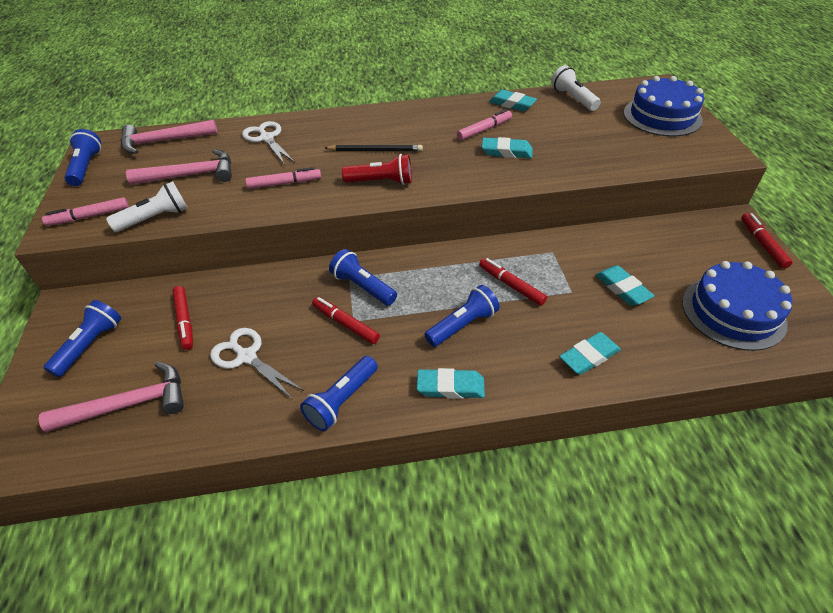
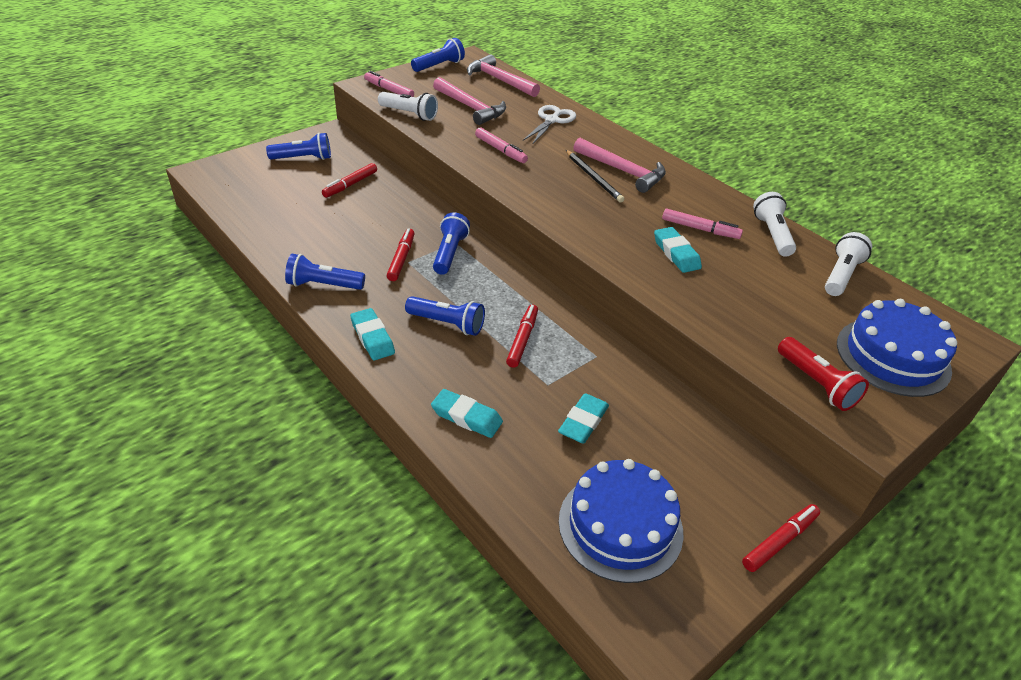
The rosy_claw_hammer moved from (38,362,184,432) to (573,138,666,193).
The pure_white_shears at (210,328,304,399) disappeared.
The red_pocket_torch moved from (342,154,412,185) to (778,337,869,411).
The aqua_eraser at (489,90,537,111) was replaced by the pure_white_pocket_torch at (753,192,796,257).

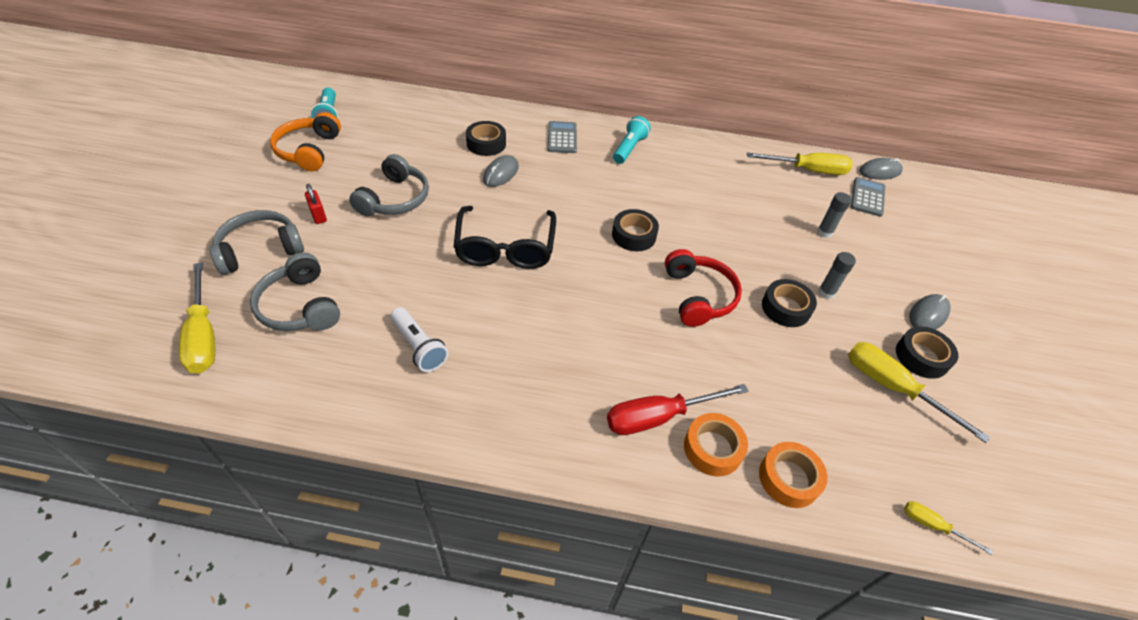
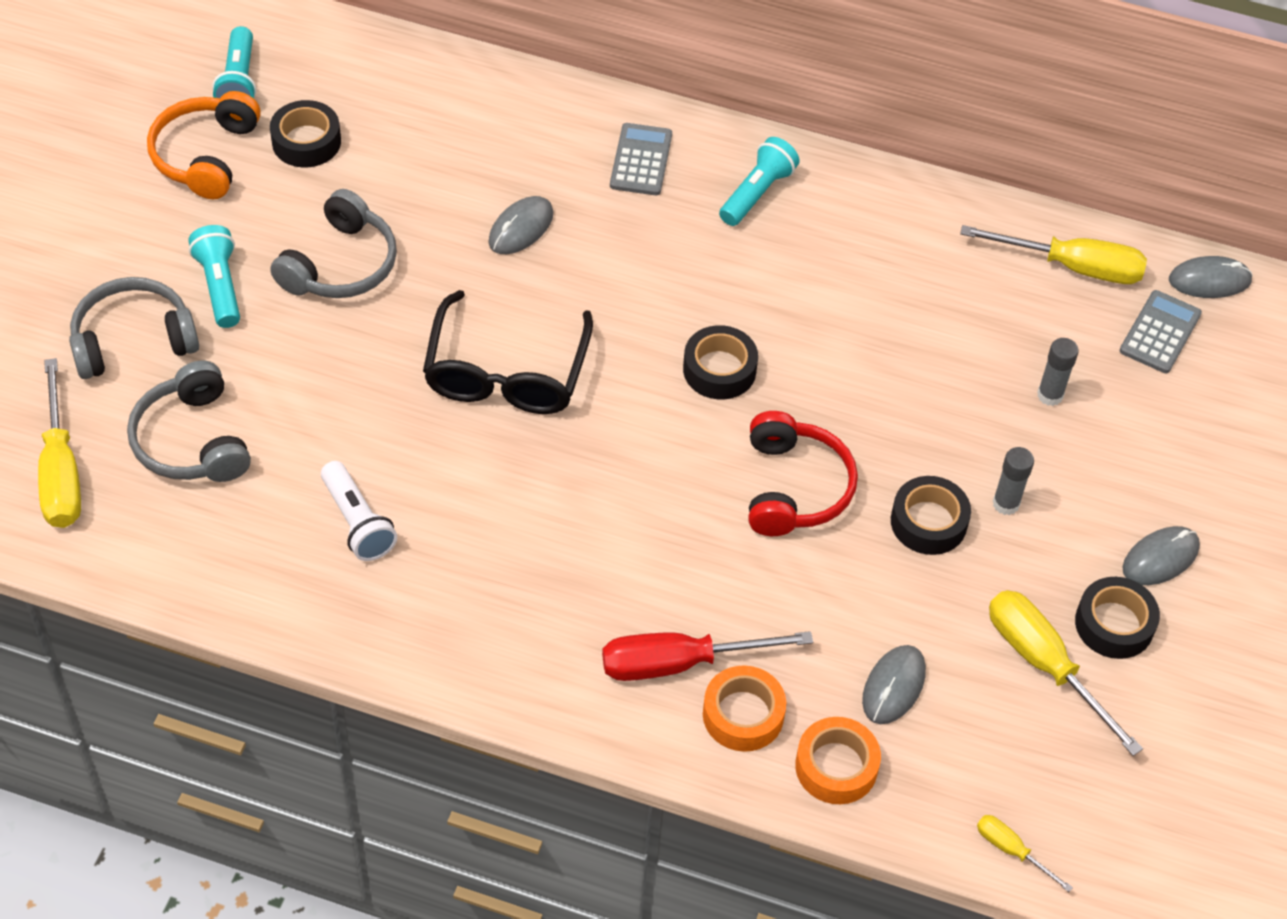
The red_small_lock at (305,184,327,224) was replaced by the aqua_pocket_torch at (189,225,240,328).
The black_tape moved from (466,121,506,156) to (270,100,341,167).
The grey_computer_mouse at (862,645,926,724) appeared.

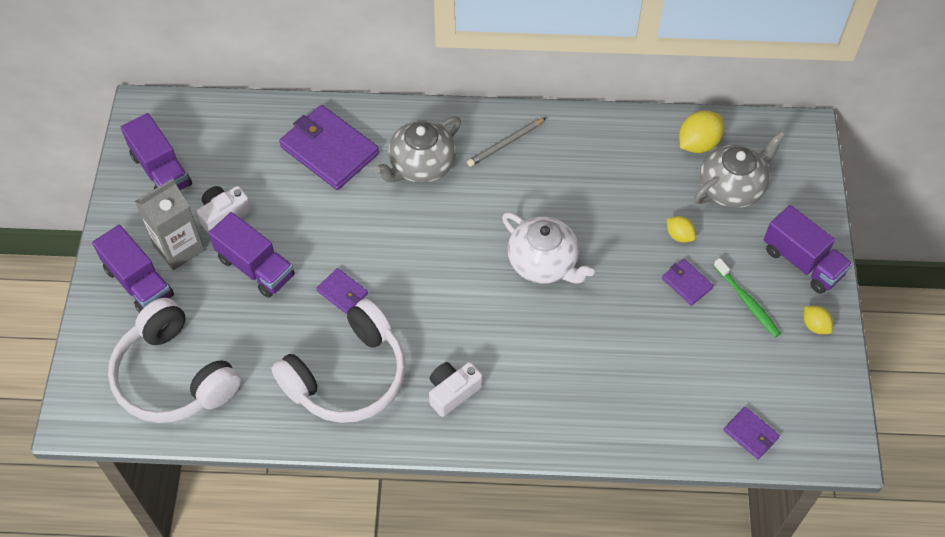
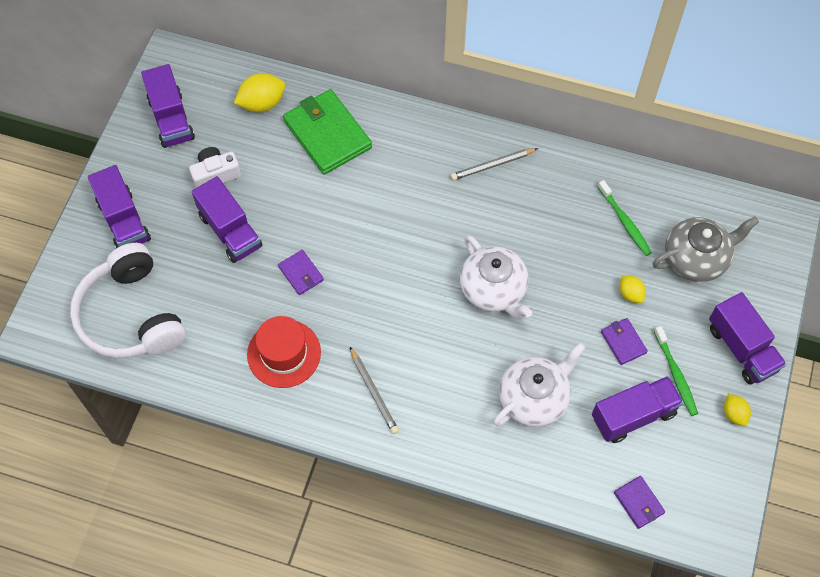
The grey_carton at (135,178,205,270) disappeared.
The pure_white_over-ear_headphones at (271,299,406,423) was replaced by the red_top_hat at (247,316,321,388).
The royal_purple_card_wallet at (279,105,379,190) became the green_card_wallet at (283,89,372,175).
The grey_tea_pot at (374,116,461,183) disappeared.
The pure_white_compact_camera at (429,362,483,417) was replaced by the grey_lead_pencil at (350,347,399,434).
The golden_citrus_fruit moved from (679,110,724,153) to (234,73,285,112).
The pure_white_tea_pot at (493,343,585,427) appeared.
The royal_purple_truck at (592,376,684,443) appeared.
The green_toothbrush at (598,180,652,256) appeared.

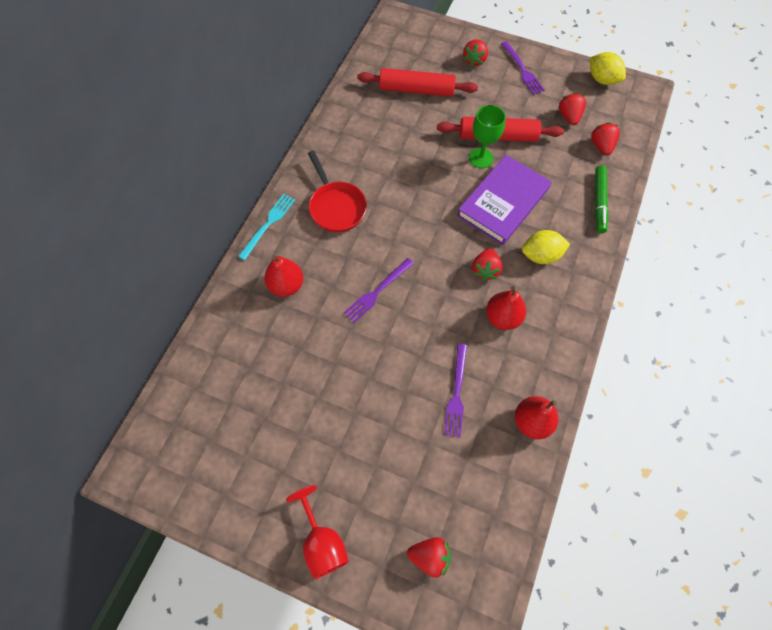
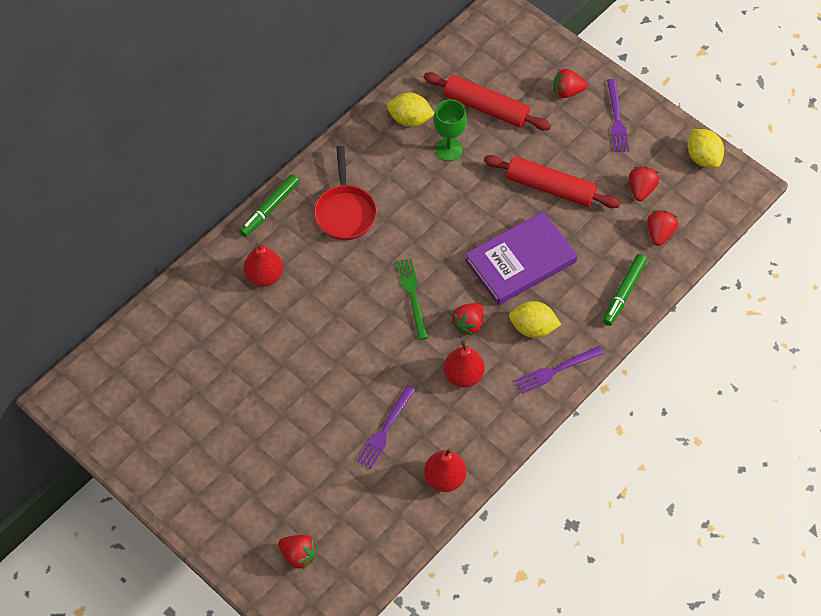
The aqua_dinner_fork at (238,194,295,260) was replaced by the green_marker_pen at (239,174,299,237).
The red_goblet at (286,485,349,579) disappeared.
The royal_purple_dinner_fork moved from (344,258,414,323) to (514,346,604,394).
The red_strawberry at (463,39,488,67) turned 45 degrees clockwise.
The green_goblet moved from (469,105,506,168) to (434,99,467,161).
The golden_citrus_fruit at (387,93,434,127) appeared.
The green_dinner_fork at (396,258,428,340) appeared.

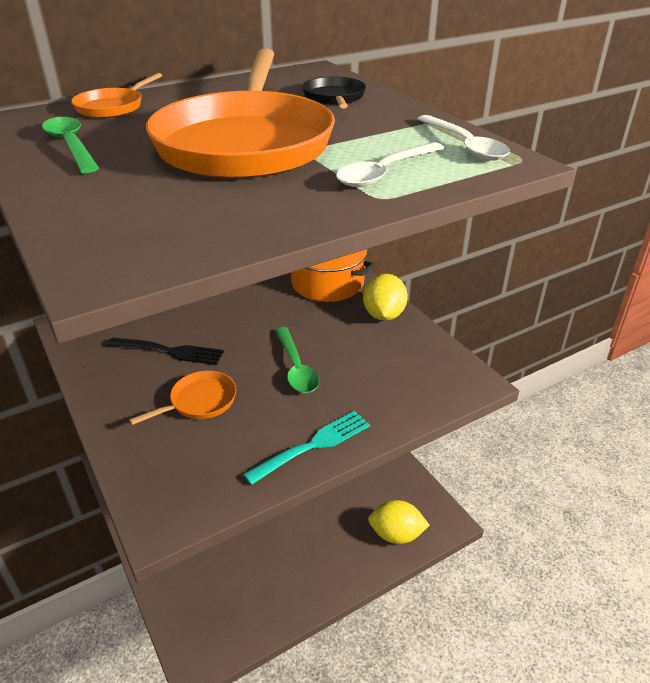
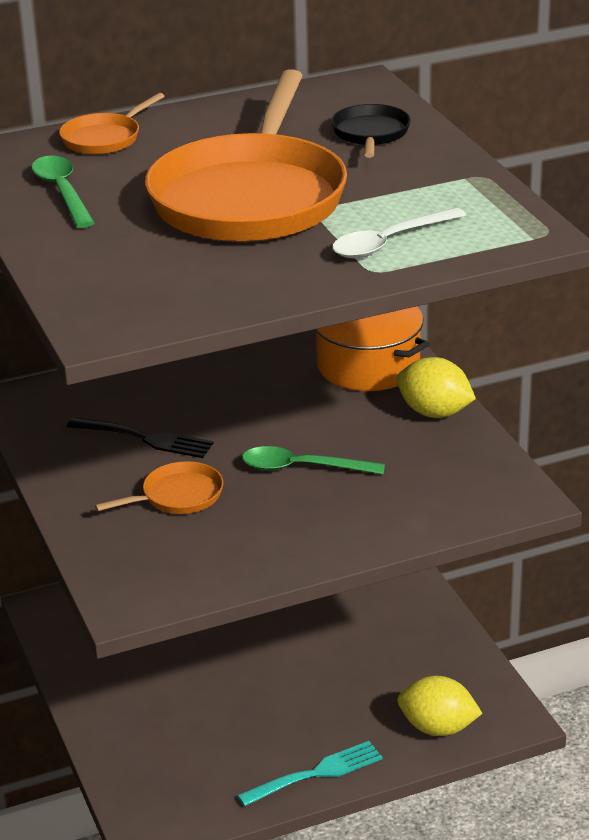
The aqua_dinner_fork moved from (243,411,370,485) to (237,741,383,806).
The green_tablespoon at (275,327,319,393) turned 105 degrees clockwise.
The golden_citrus_fruit at (363,274,408,321) turned 75 degrees counterclockwise.
The pure_white_tablespoon at (417,115,510,161) disappeared.

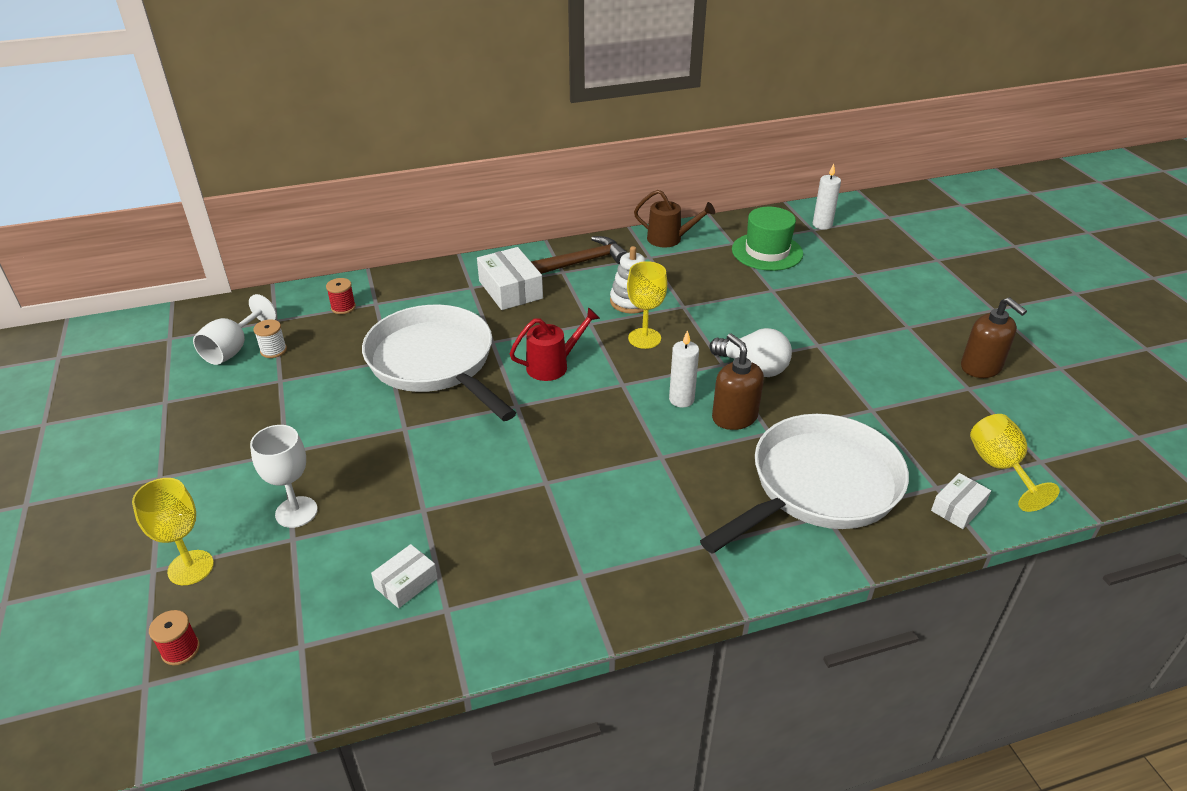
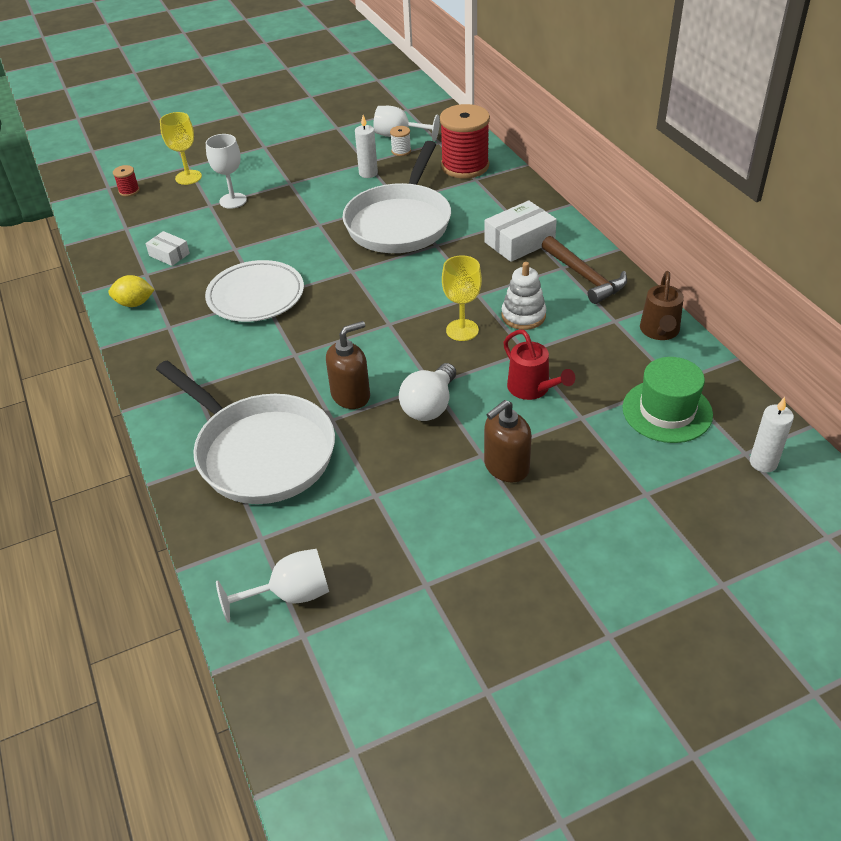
The red_reel_of_thread at (326,278,356,314) changed to 2.36 times the size.
The pure_white_pan at (362,305,516,421) turned 150 degrees clockwise.
The red_watering_can moved from (510,307,600,381) to (503,330,575,400).
The pure_white_candle moved from (669,330,699,408) to (355,115,378,178).
The pure_white_package at (931,473,991,529) disappeared.
The dark_brown_pump_bottle moved from (961,297,1027,378) to (484,400,532,482).
The golden_goblet at (970,414,1060,512) became the pure_white_goblet at (216,549,329,623).
The golden_citrus_fruit at (108,275,155,307) appeared.
The pure_white_flat_dish at (205,260,304,322) appeared.

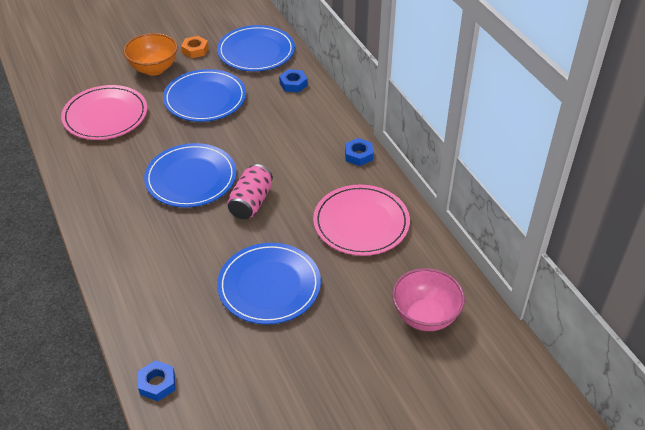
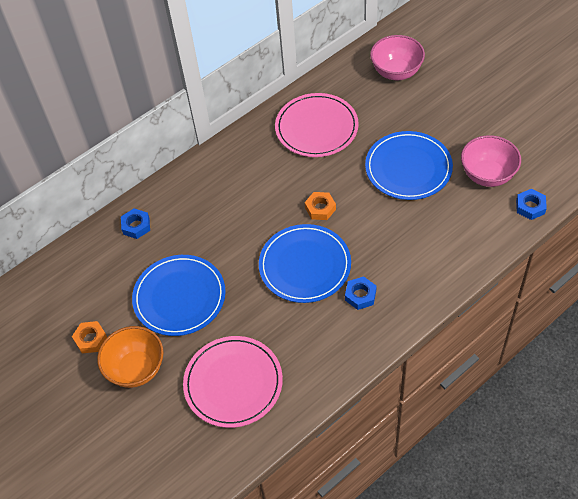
The royal_blue_flat_dish at (217,25,295,71) disappeared.
The rosy_tin at (227,164,273,219) was replaced by the bright_orange_hexagon_nut at (305,192,336,220).
The royal_blue_hexagon_nut moved from (345,138,373,166) to (345,276,376,310).
The rosy_serving_bowl at (461,135,521,187) appeared.

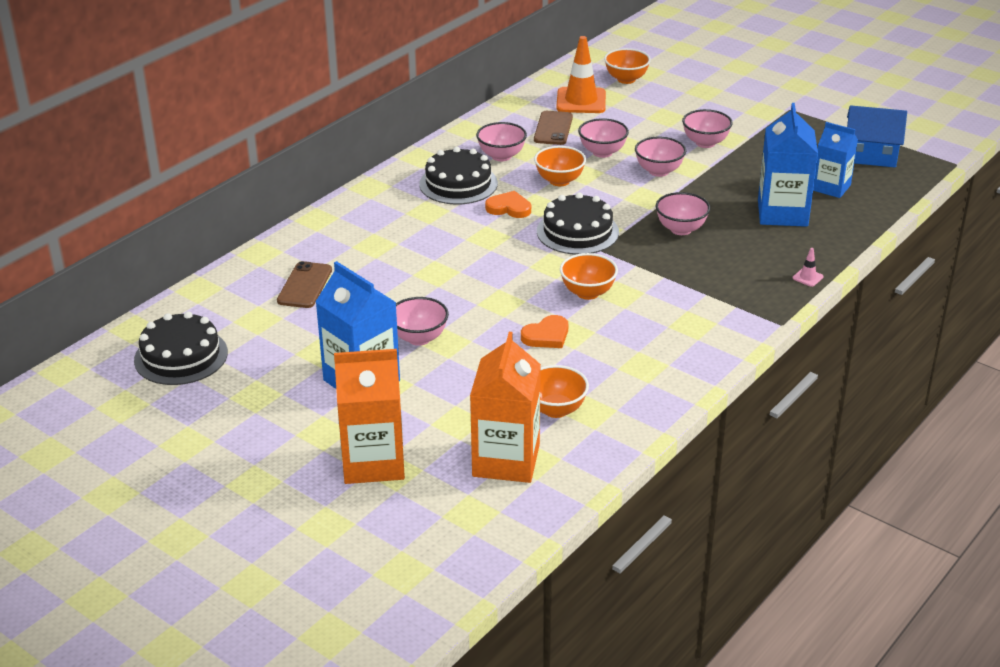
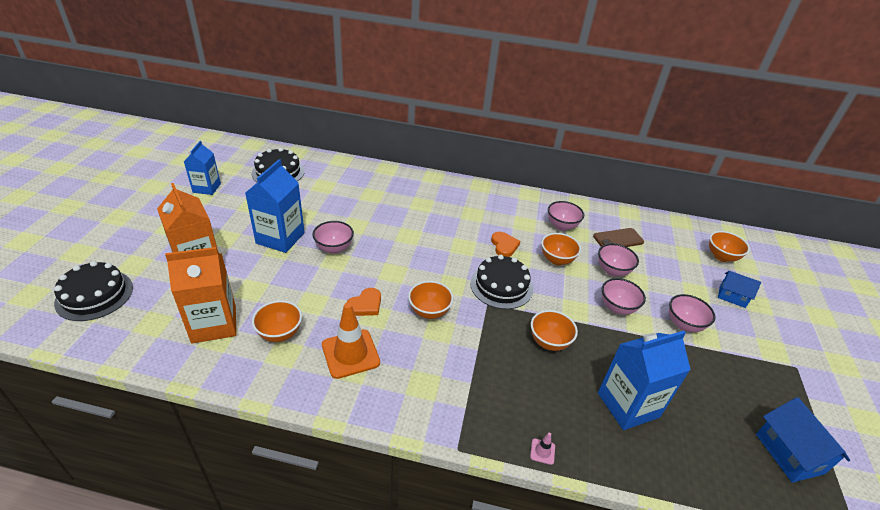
The dark_brown_phone at (277,261,332,308) disappeared.
The black_layer_cake moved from (419,147,498,204) to (54,261,133,321).
The bright_orange_love_heart at (521,315,568,348) turned 75 degrees counterclockwise.
The bright_orange_traffic_cone moved from (556,36,606,113) to (322,303,380,379).
The rosy_serving_bowl at (656,192,710,235) became the bright_orange_serving_bowl at (531,310,578,351).
The royal_blue_carton moved from (813,122,858,198) to (184,141,221,195).
The royal_blue_cottage at (718,271,761,308) appeared.

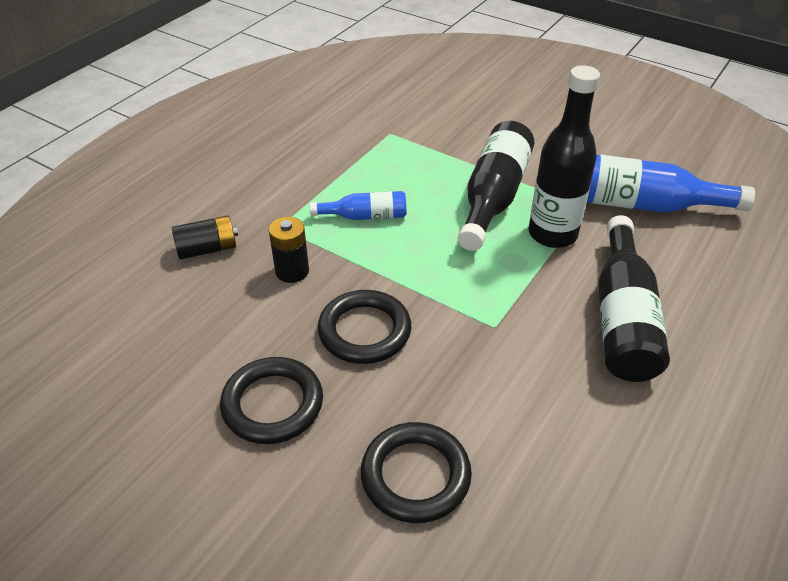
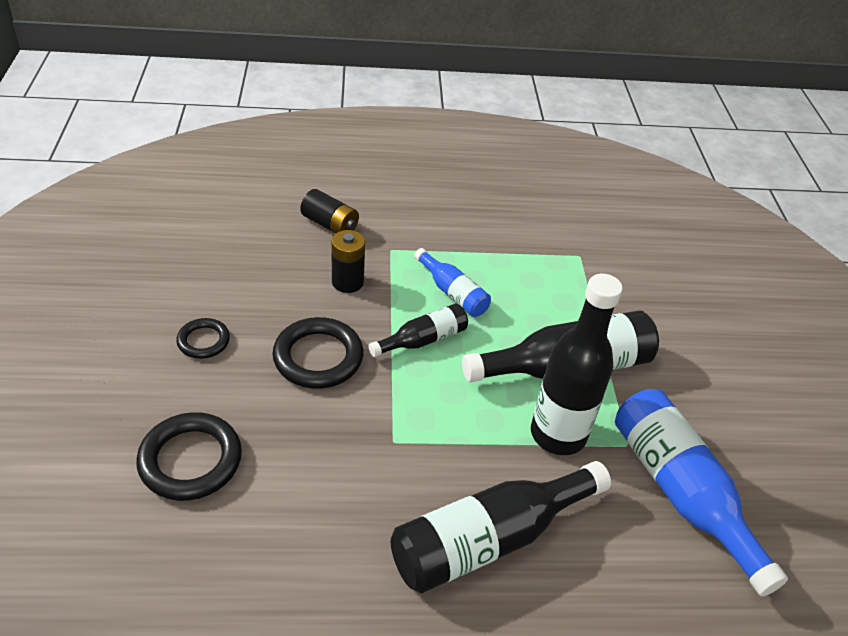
The black_hoop at (220,357,323,444) changed to 0.58 times the size.
The black_bottle at (368,303,468,357) appeared.

